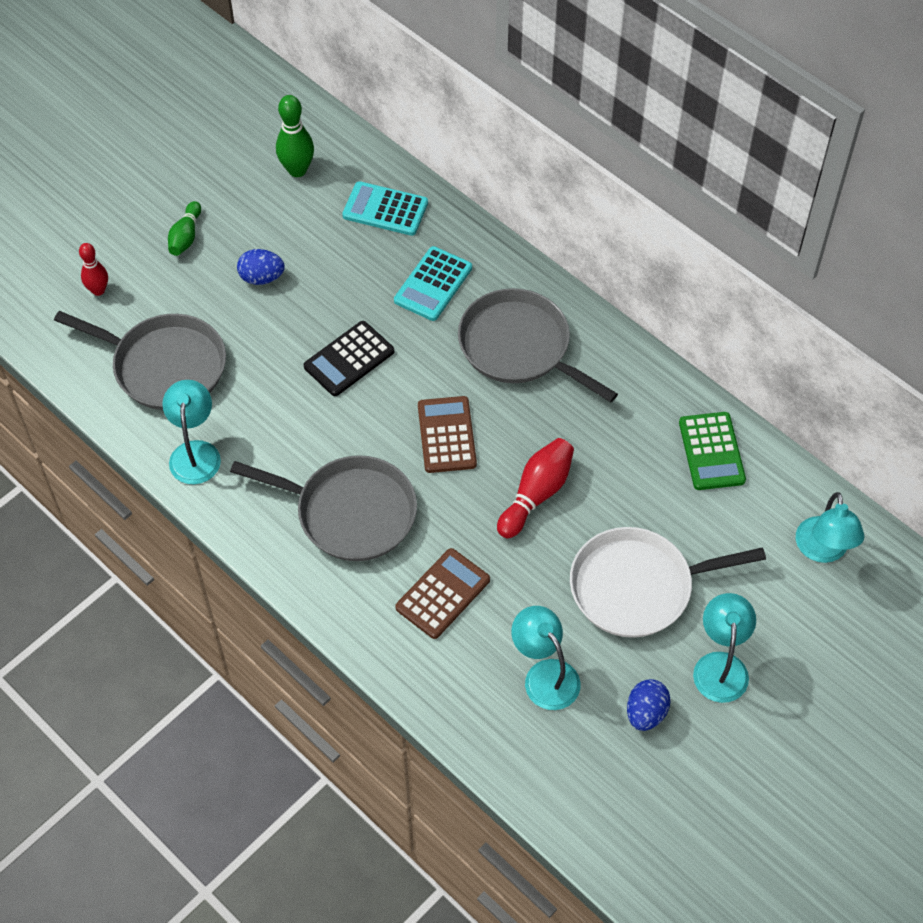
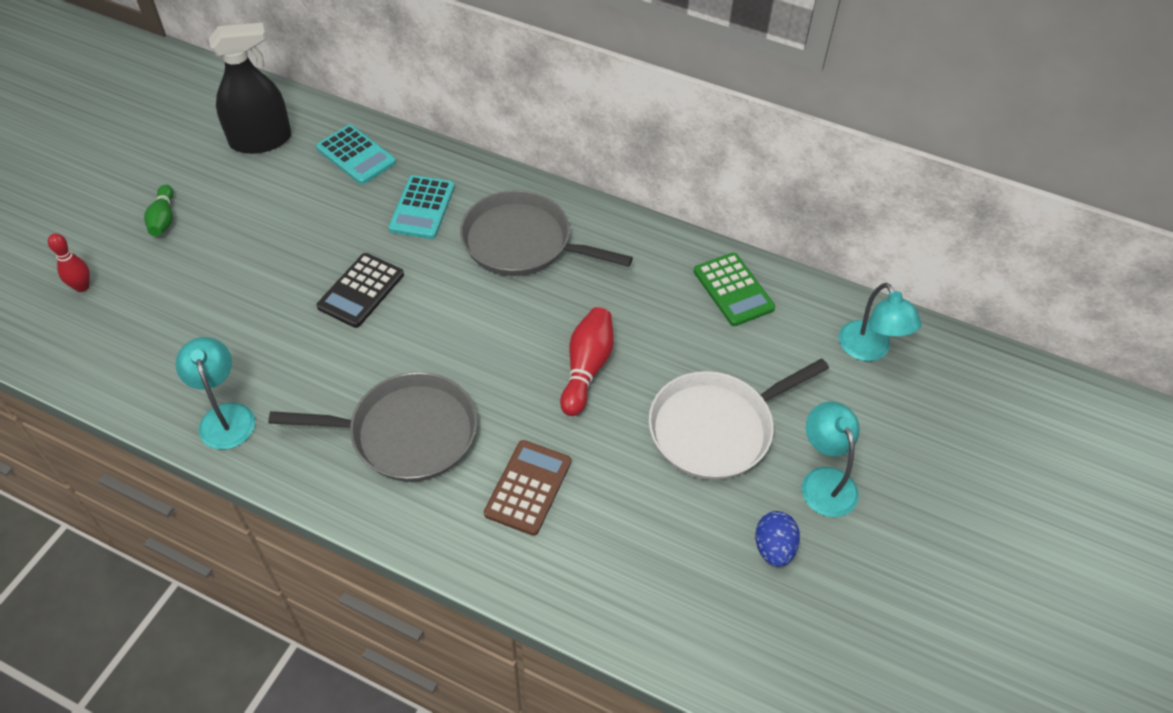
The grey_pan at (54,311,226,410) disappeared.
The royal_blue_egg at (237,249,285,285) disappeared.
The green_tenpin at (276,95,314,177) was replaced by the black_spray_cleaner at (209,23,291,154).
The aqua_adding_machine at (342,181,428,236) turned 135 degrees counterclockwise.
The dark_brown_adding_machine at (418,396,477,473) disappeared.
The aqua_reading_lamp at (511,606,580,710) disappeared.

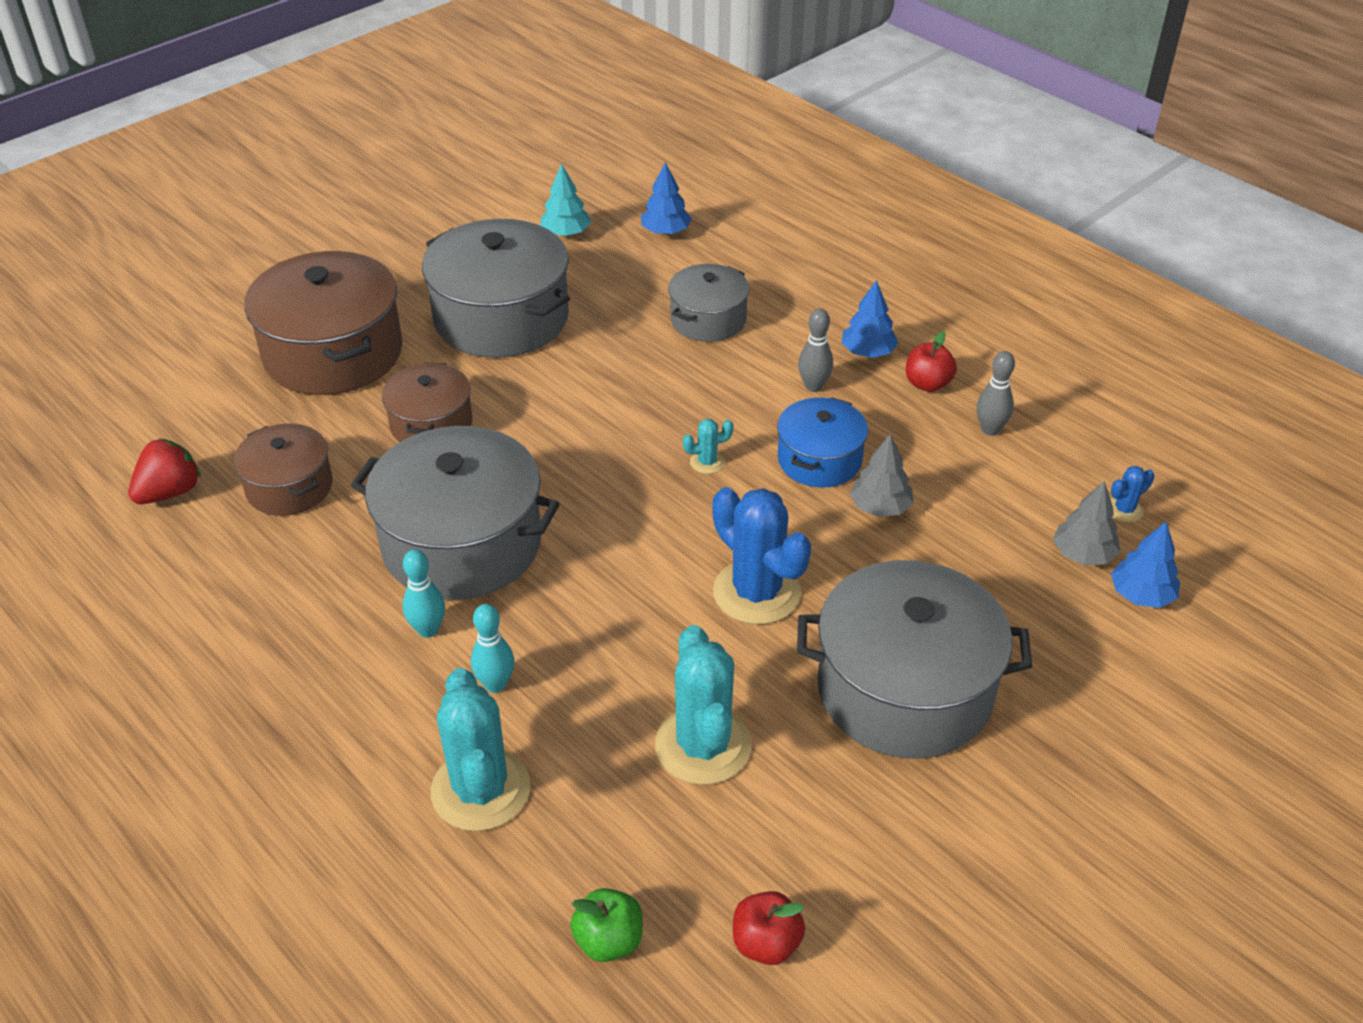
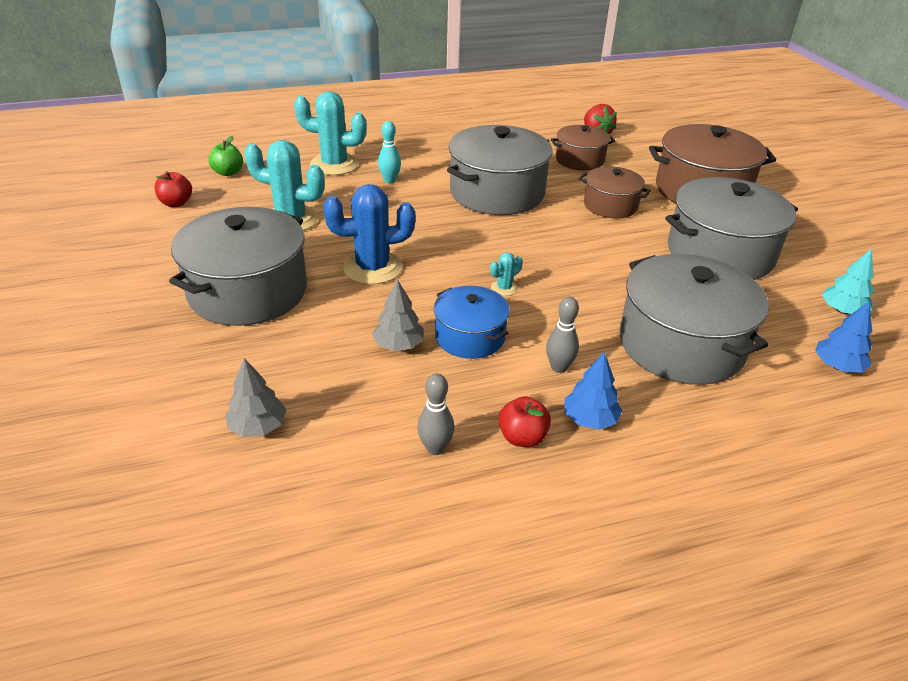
The aqua_tenpin at (402,549,445,638) disappeared.
The grey_pot at (668,264,750,342) changed to 1.78 times the size.
The aqua_saguaro_cactus at (683,419,733,474) turned 45 degrees clockwise.
The royal_blue_saguaro_cactus at (1110,466,1155,522) disappeared.
The royal_blue_toy_tree at (1111,521,1180,608) disappeared.

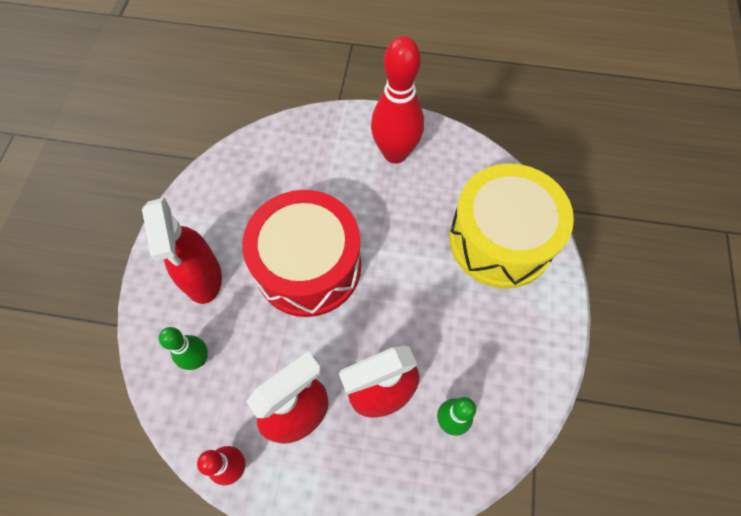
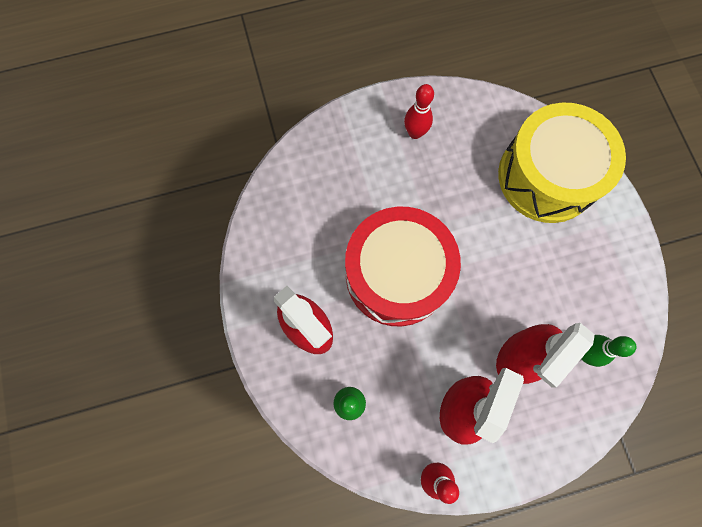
The red_tenpin at (371,36,424,163) changed to 0.54 times the size.

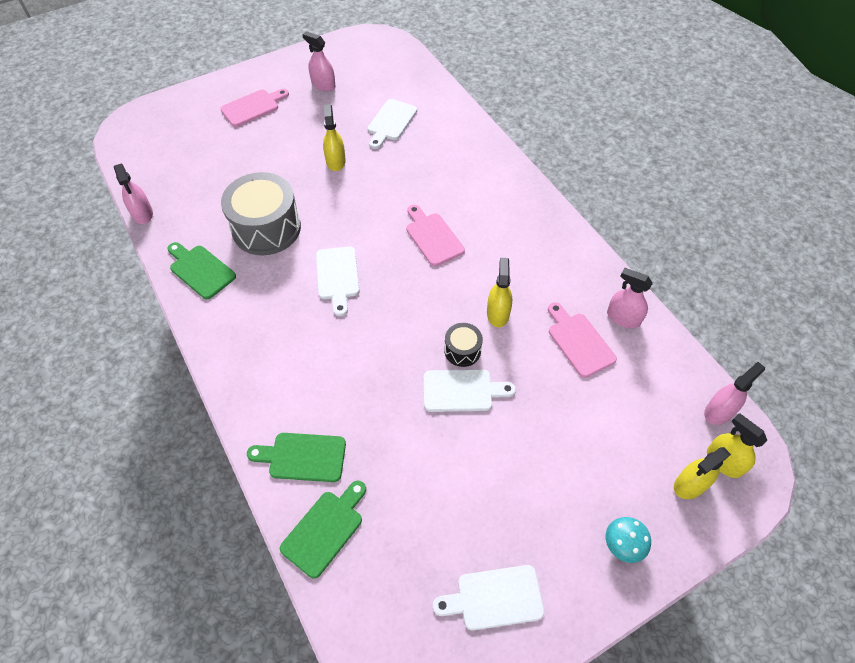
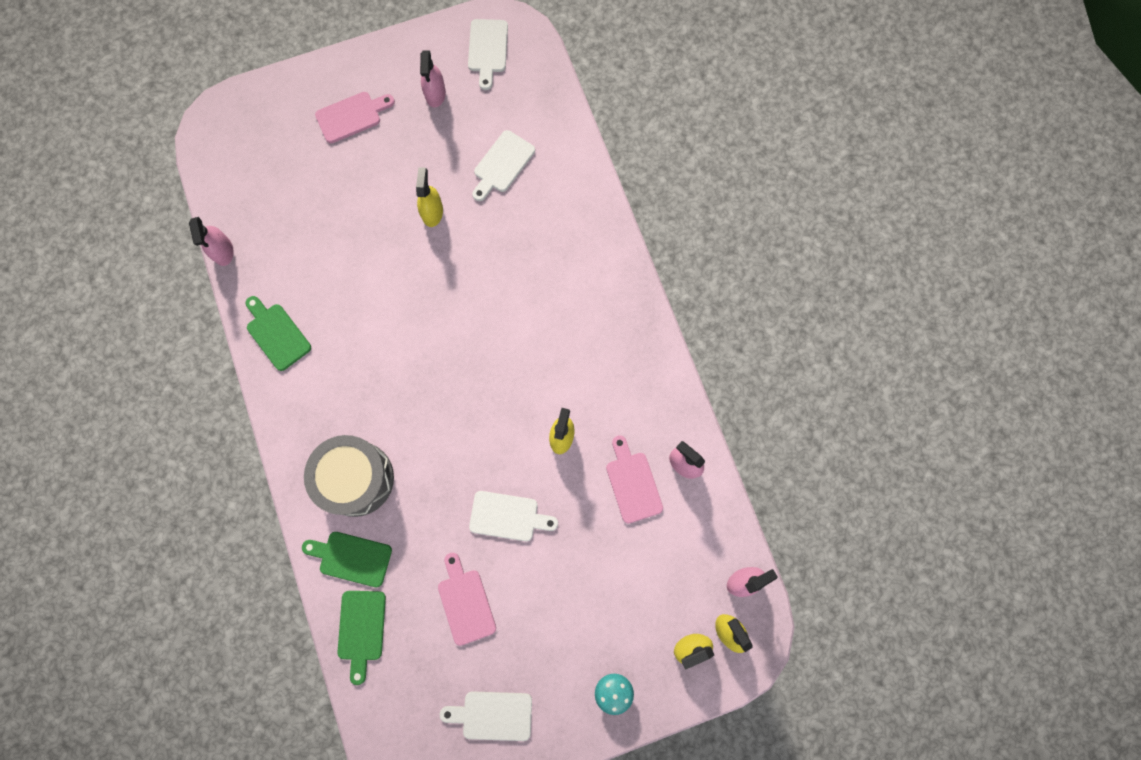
The grey_snare_drum moved from (221,172,301,255) to (304,435,394,517).
The green_chopping_board at (280,481,366,579) turned 135 degrees clockwise.
The rosy_spray_cleaner at (302,31,335,91) turned 135 degrees counterclockwise.
The pure_white_chopping_board moved from (316,246,359,316) to (468,19,508,90).
The rosy_chopping_board moved from (406,205,465,266) to (438,553,496,646).
The black_snare_drum at (444,323,483,367) disappeared.

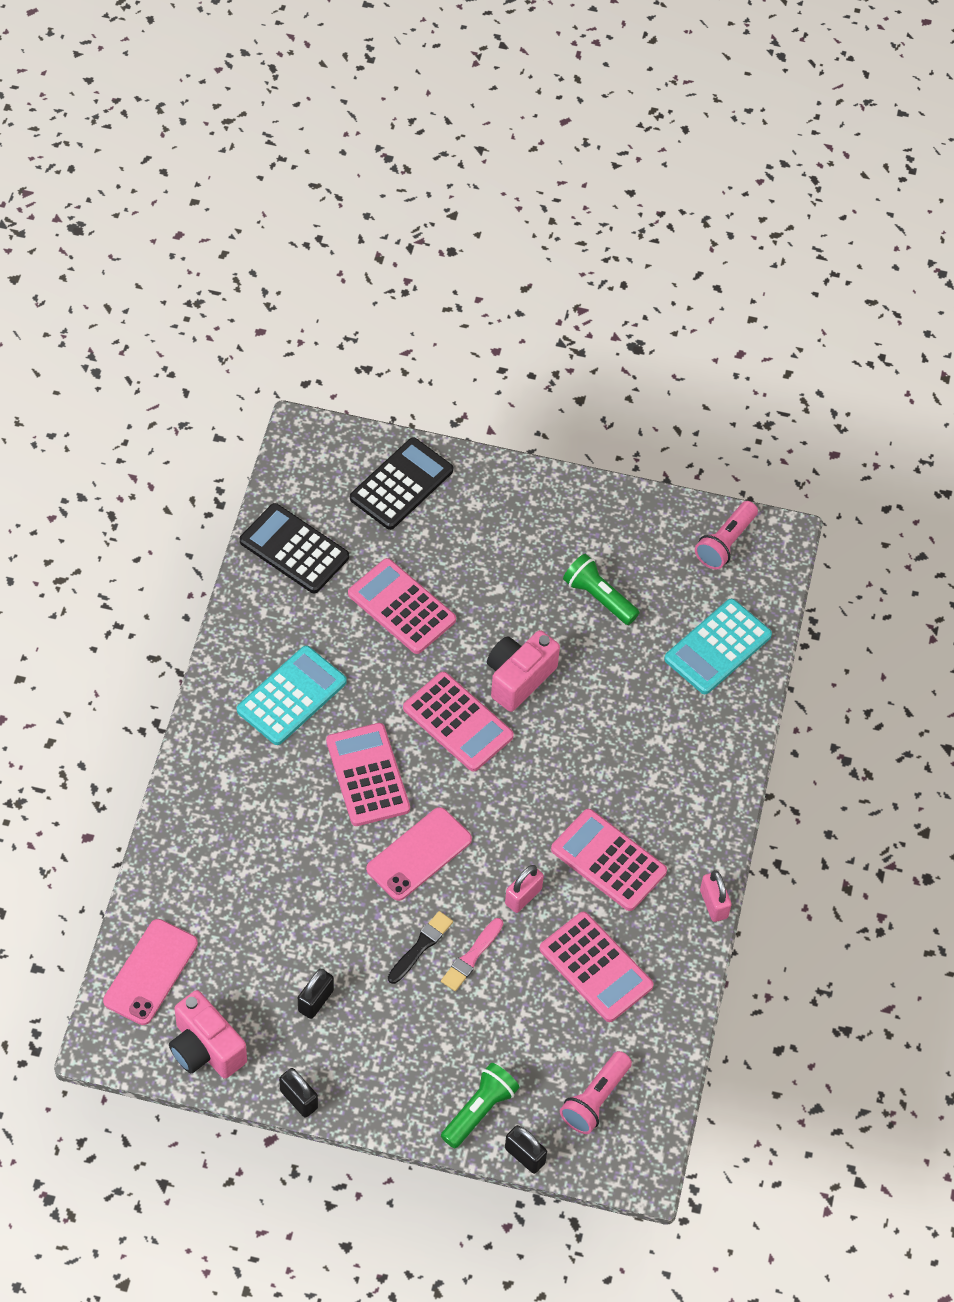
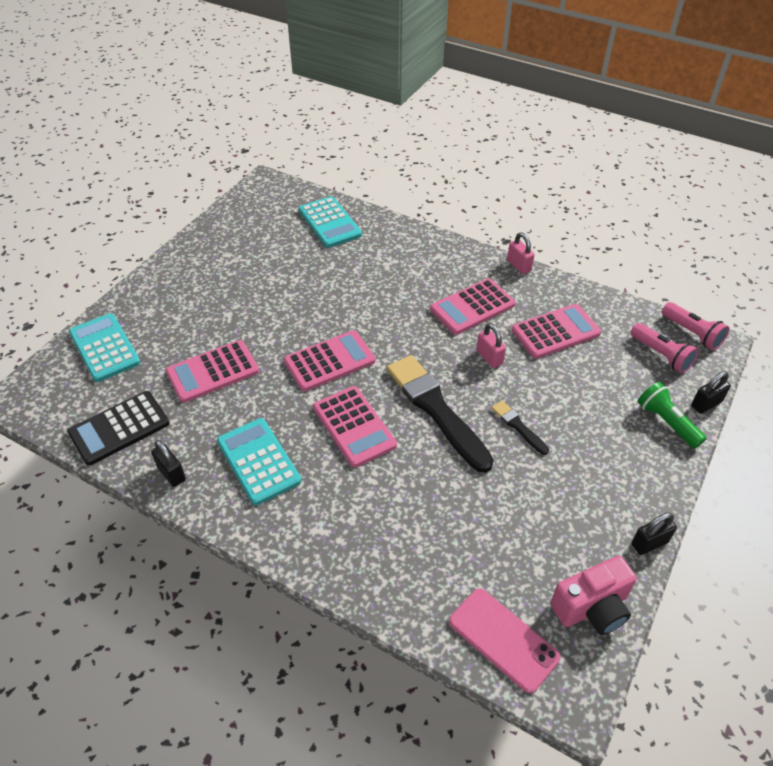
The black_small_lock moved from (298,969,334,1019) to (151,440,186,487).
The rosy_adding_machine at (326,723,410,826) turned 120 degrees counterclockwise.
The black_adding_machine at (350,437,453,530) became the aqua_adding_machine at (69,313,141,382).
The rosy_phone at (366,807,472,901) was replaced by the black_paint_brush at (387,355,494,473).
The rosy_paint_brush at (441,918,503,991) disappeared.
The rosy_compact_camera at (487,630,560,712) disappeared.
The green_pocket_torch at (563,554,640,625) disappeared.
The rosy_pocket_torch moved from (695,501,758,569) to (662,302,729,350).
The rosy_small_lock at (700,870,732,922) turned 60 degrees clockwise.

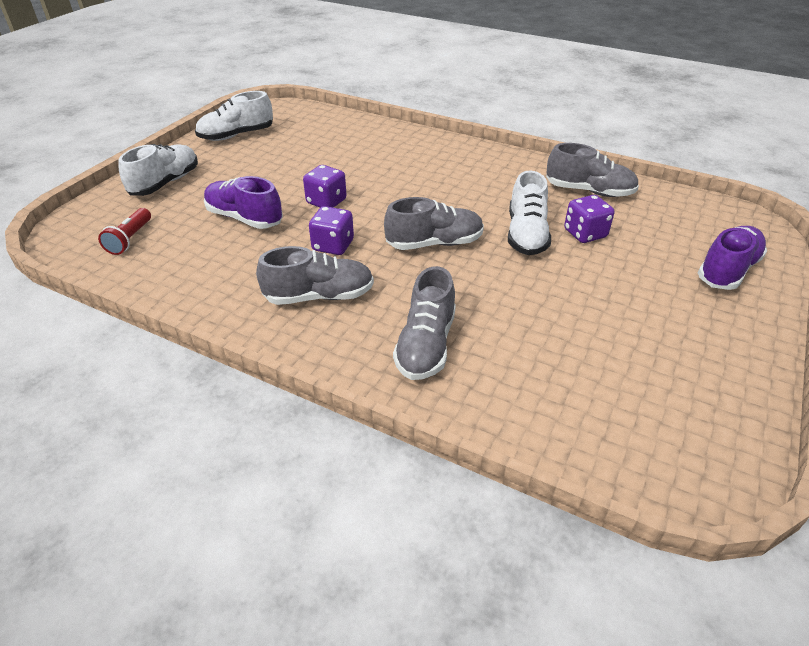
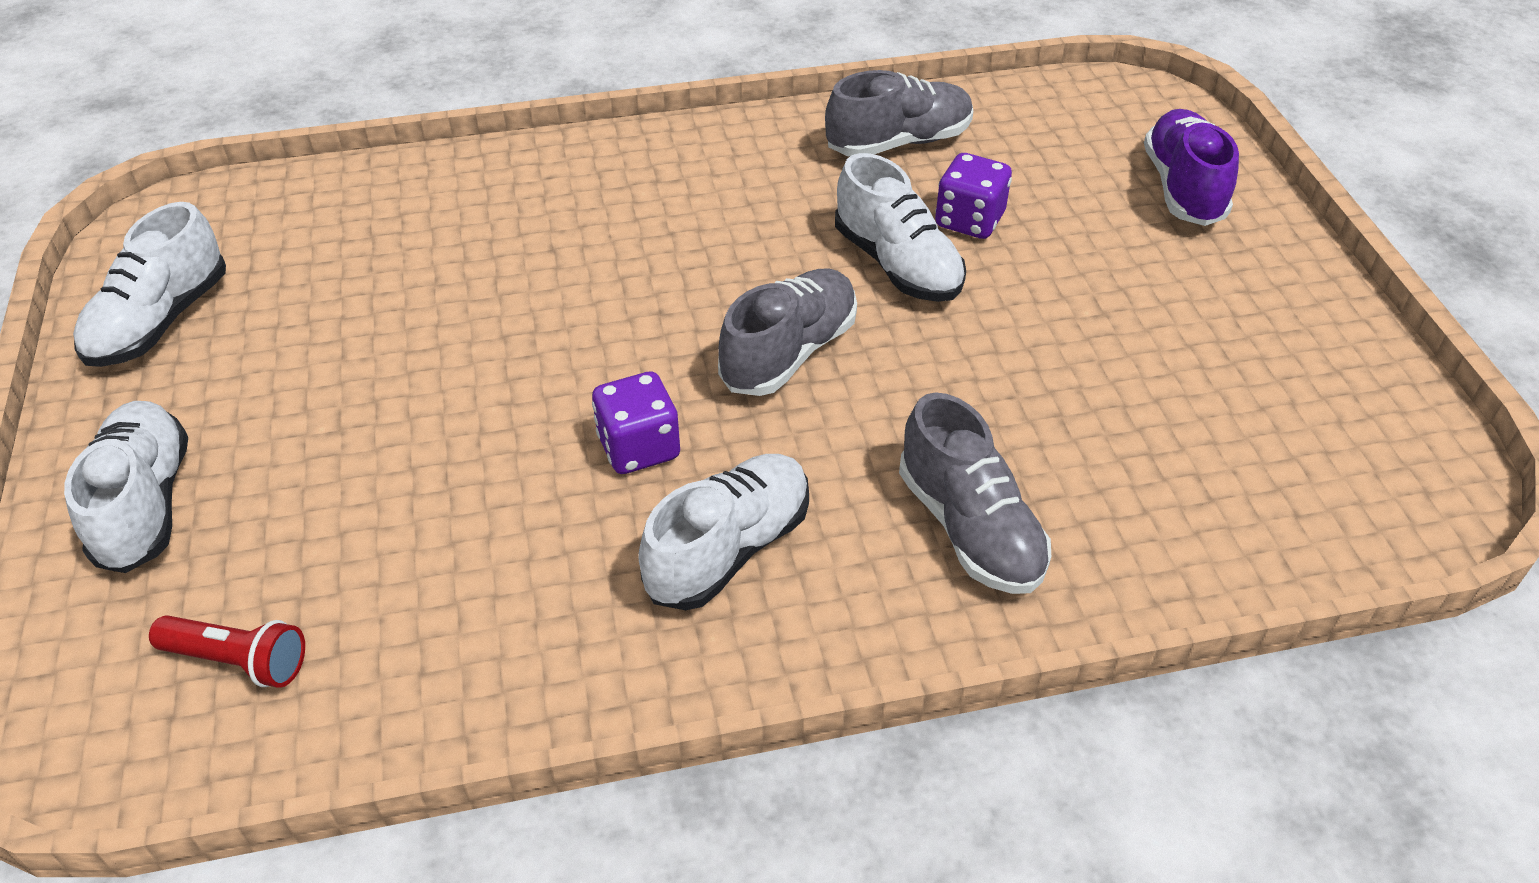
The red_pocket_torch at (98,208,151,255) turned 45 degrees counterclockwise.
The royal_purple_lace-up_shoe at (204,176,283,229) disappeared.
The grey_lace-up_shoe at (256,246,374,305) became the pure_white_lace-up_shoe at (638,454,809,610).
The royal_purple_dice at (303,165,347,208) disappeared.

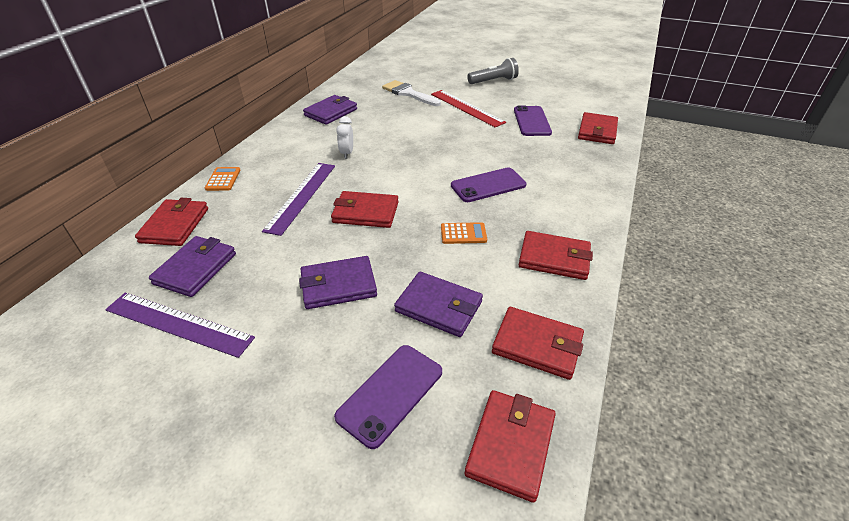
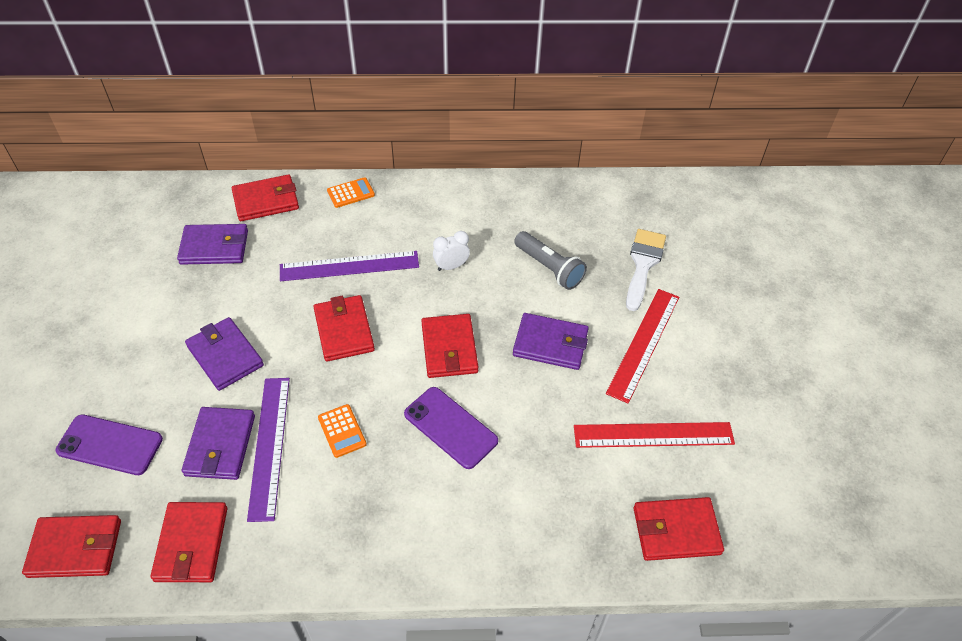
The royal_purple_measuring_stick moved from (105,293,255,358) to (247,378,290,522).
The royal_purple_card_wallet moved from (303,95,357,125) to (513,313,589,370).
The grey_pocket_torch moved from (467,58,519,84) to (514,231,587,290).
The royal_purple_phone at (514,105,552,136) was replaced by the red_measuring_stick at (574,422,735,448).
The red_card_wallet moved from (519,231,593,280) to (421,314,478,378).

